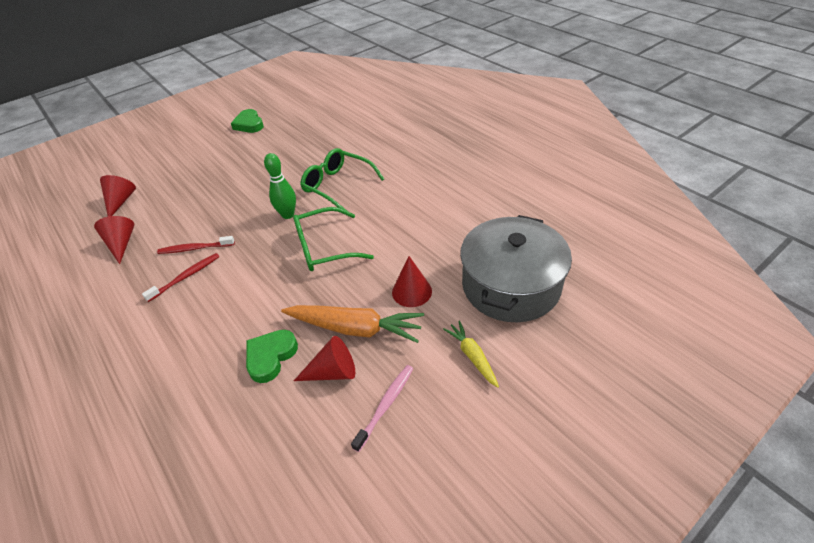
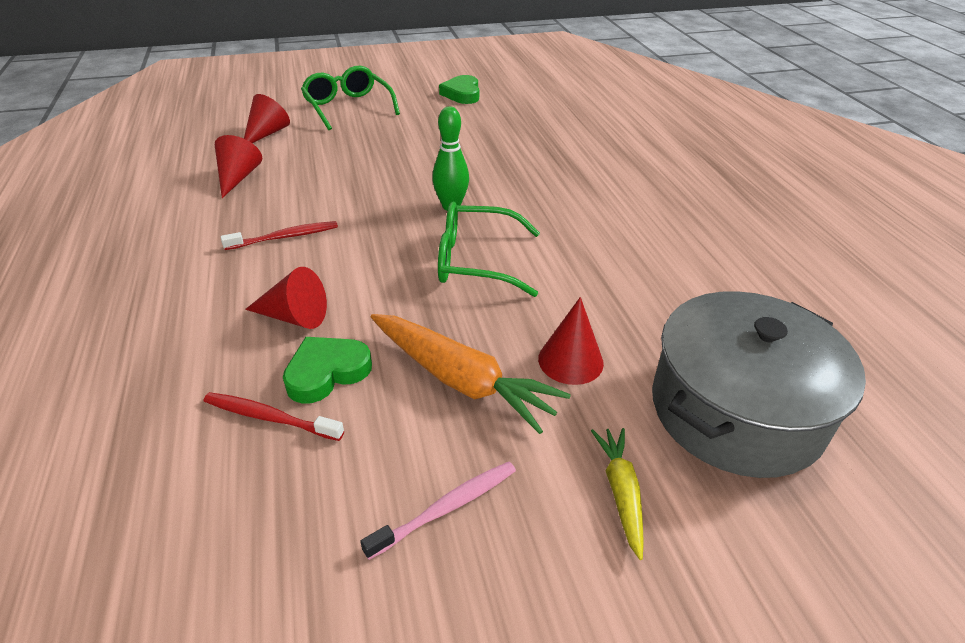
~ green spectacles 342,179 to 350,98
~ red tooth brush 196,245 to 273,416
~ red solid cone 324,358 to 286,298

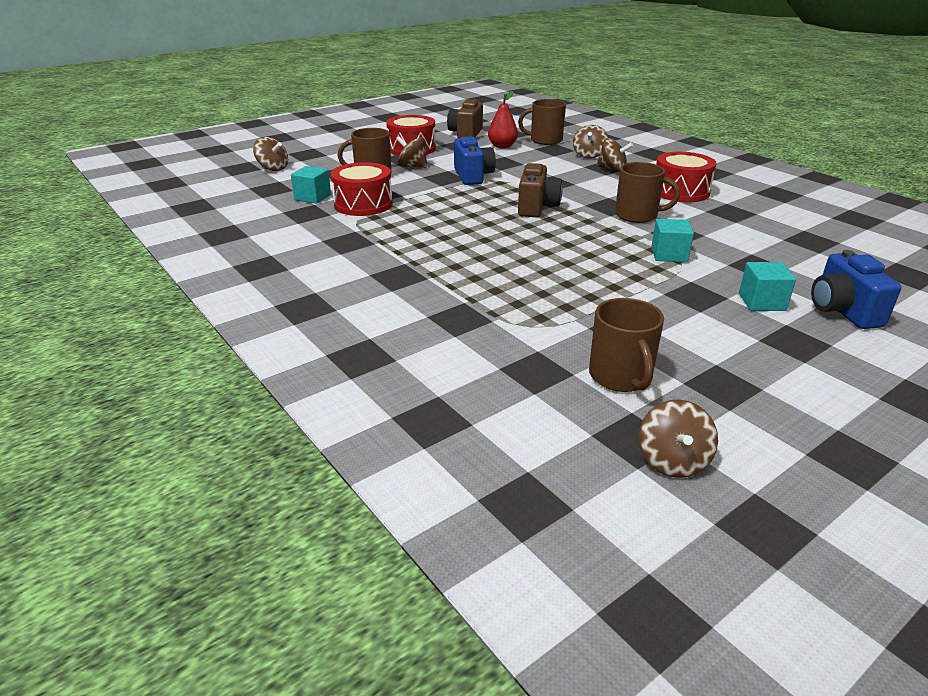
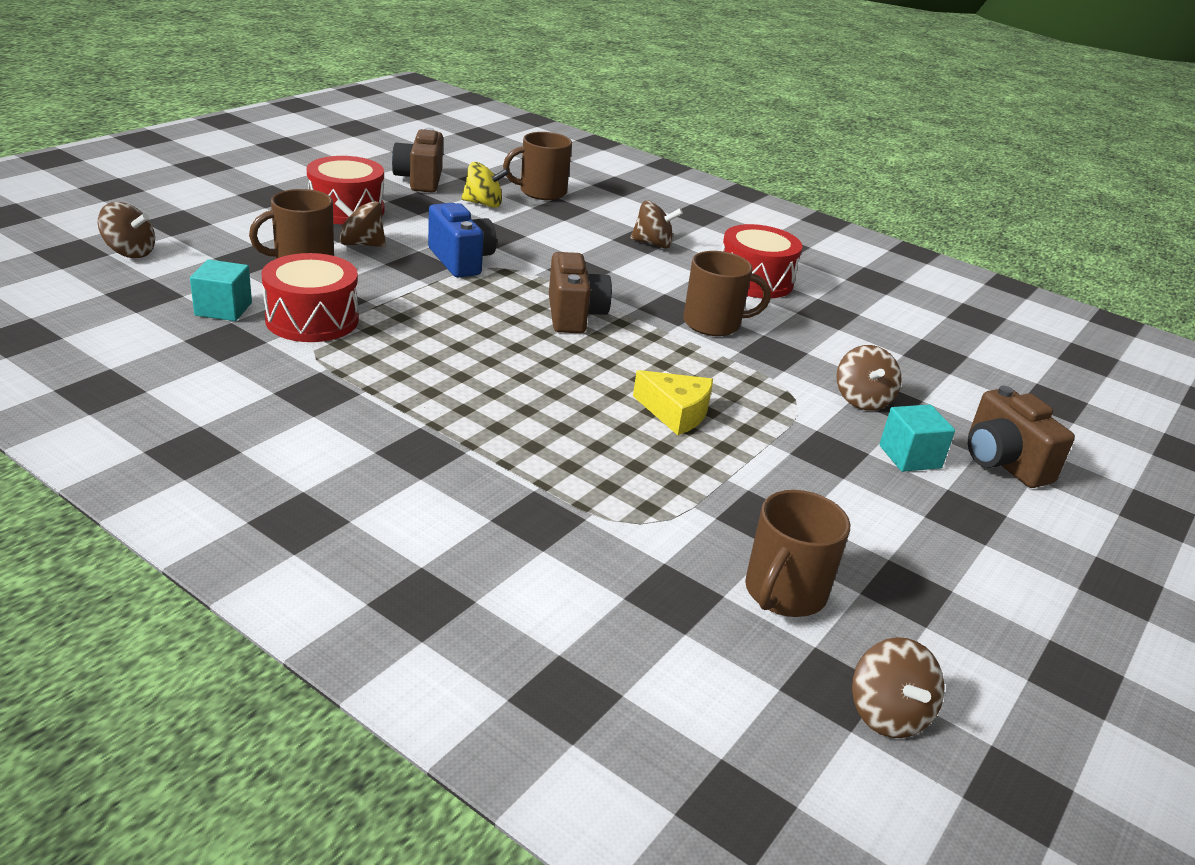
~ red toy pear 503,120 to bright yellow whirligig 485,185
~ russet whirligig 590,142 to 869,378
- turquoise solid cube 672,240
~ royal blue photo camera 856,289 to russet photo camera 1021,437
~ russet mug 626,345 = 797,553 60 degrees clockwise
+ bright yellow cheese wedge 673,402

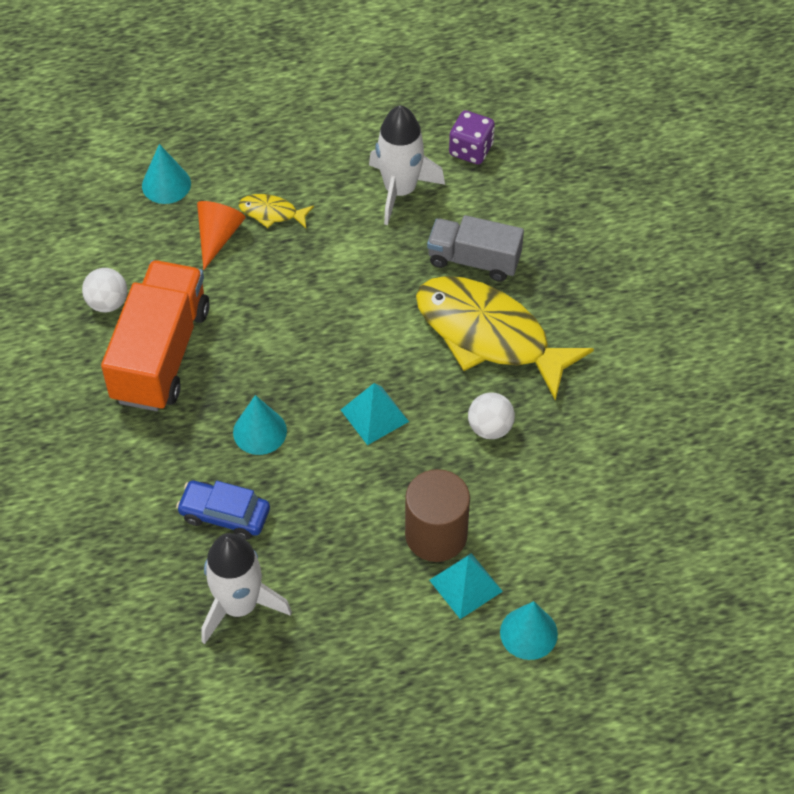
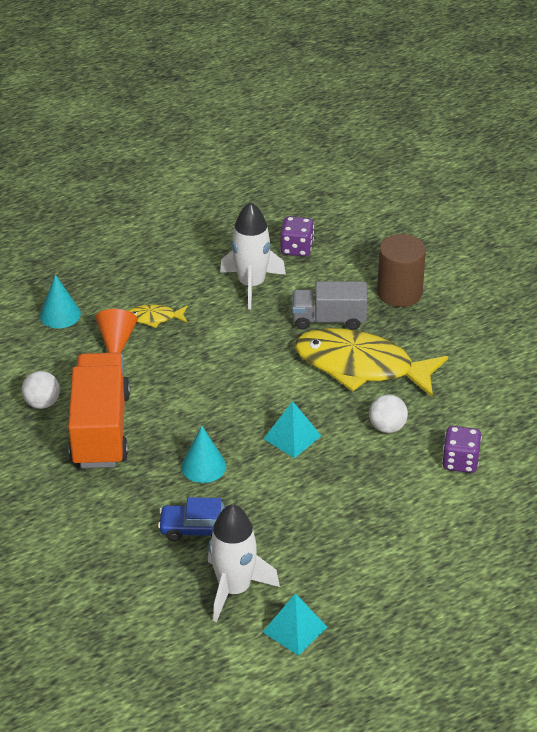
~ russet cylinder shape 437,515 to 401,270
~ turquoise pyramid 466,586 to 295,624
- turquoise solid cone 529,630
+ purple dice 462,449

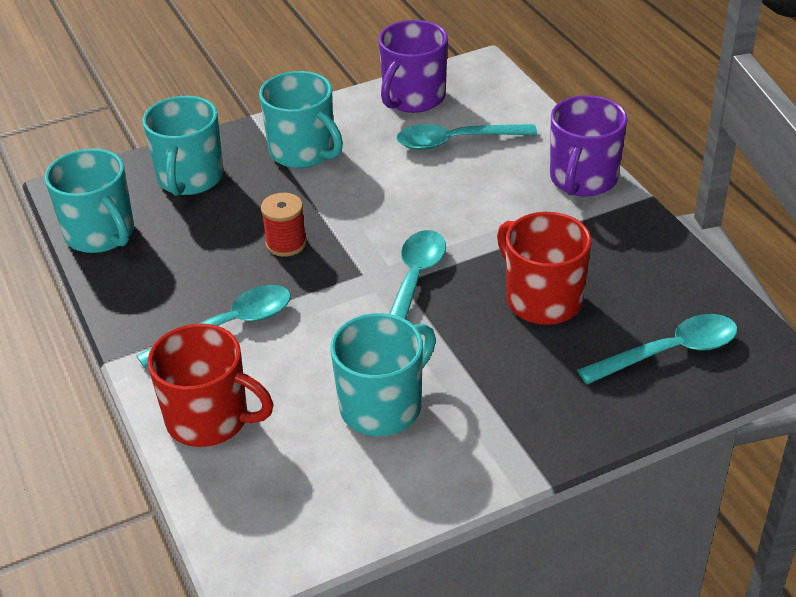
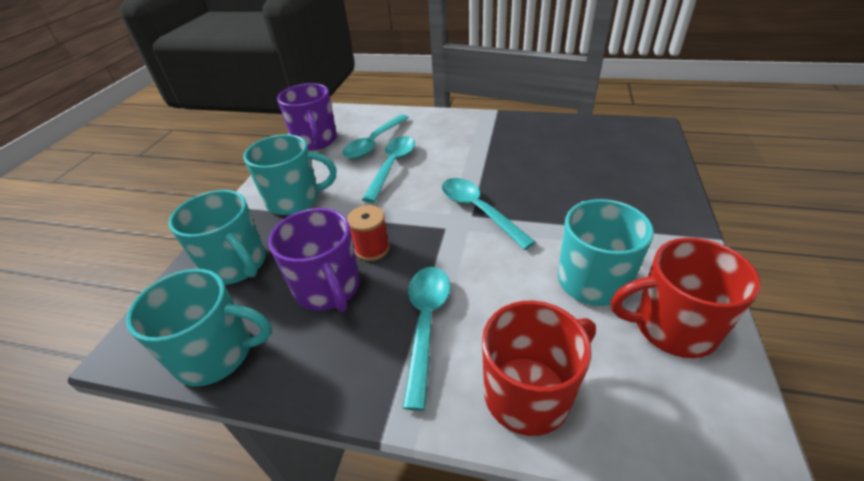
~ purple mug 589,145 to 314,260
~ red mug 544,268 to 686,298
~ turquoise teaspoon 657,349 to 388,169

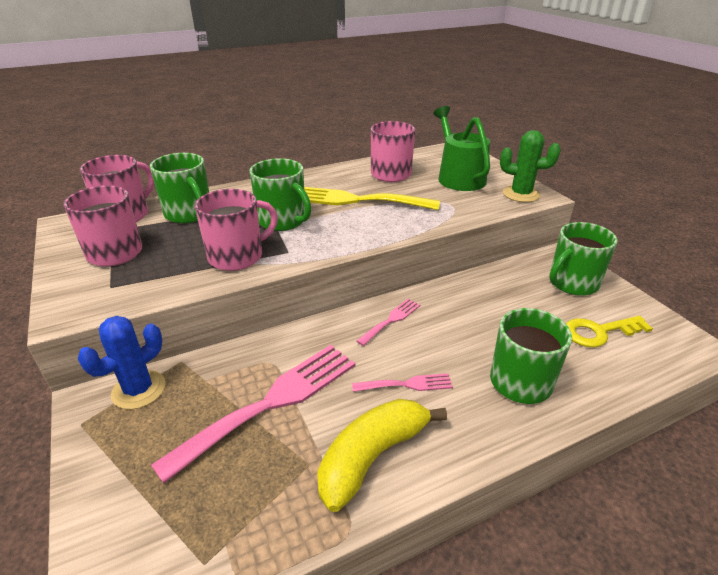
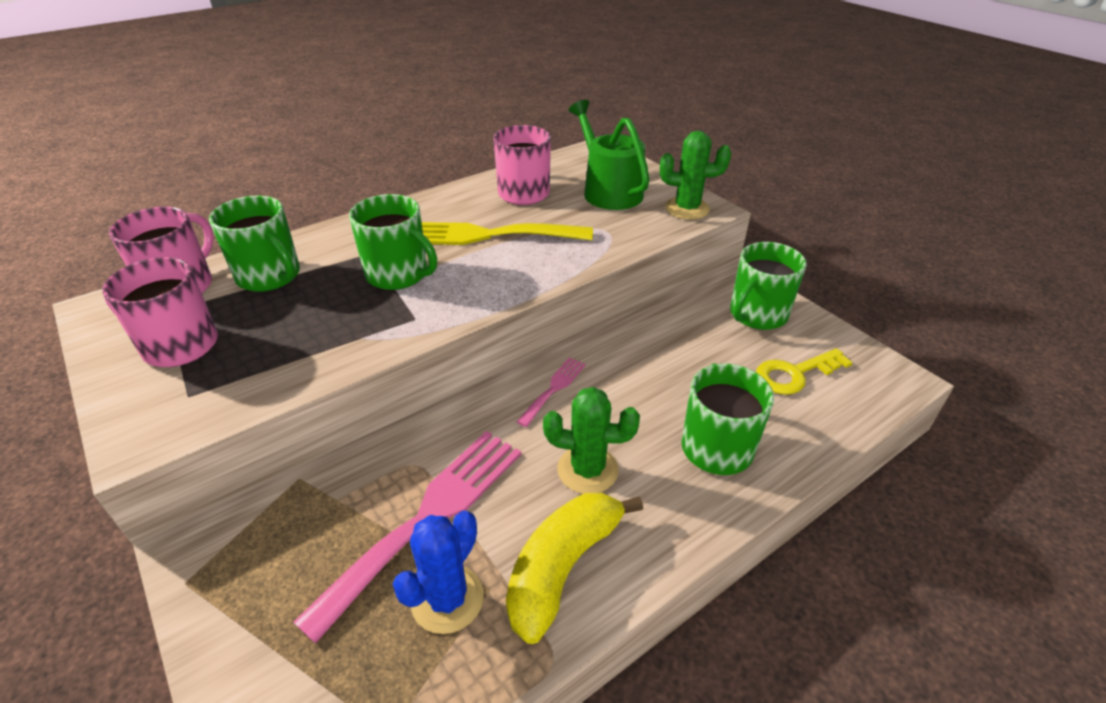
- rose-pink mug 236,230
~ royal blue cactus 121,362 to 438,572
~ rose-pink table fork 402,382 to green cactus 591,440

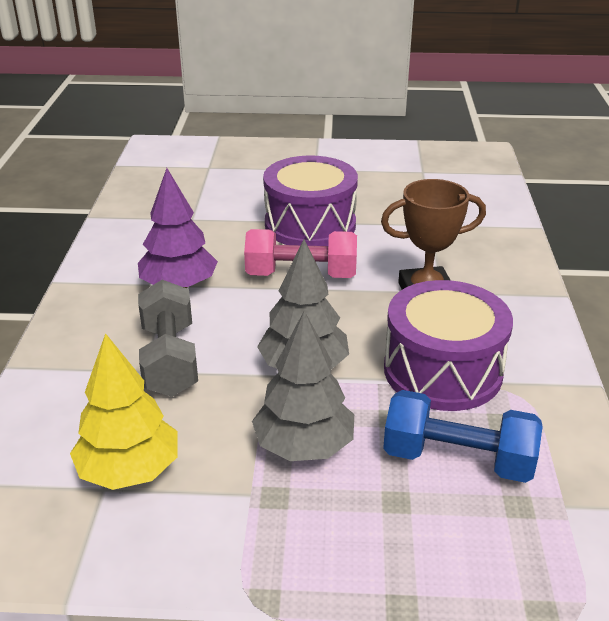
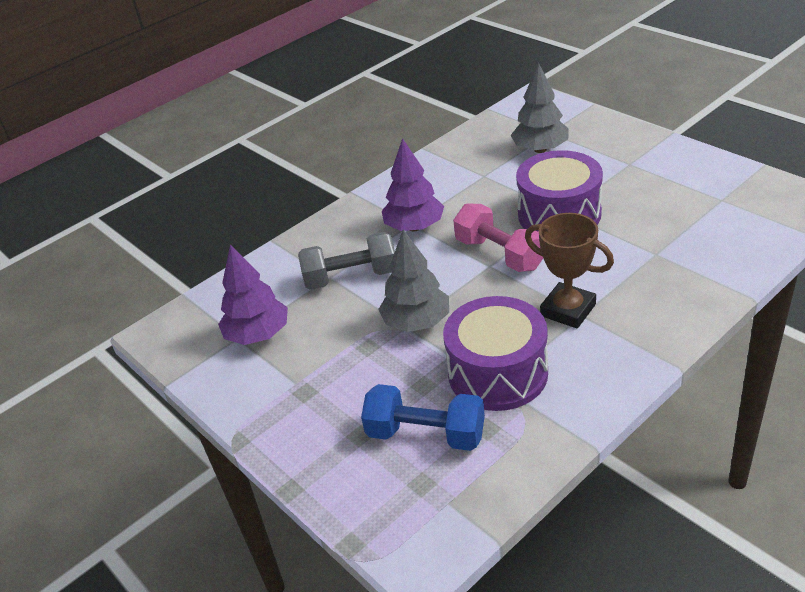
~ gray hand weight 168,338 = 346,261 45 degrees clockwise
~ gray fir tree 303,386 to 539,108
~ bright yellow fir tree 124,411 to purple fir tree 253,294
~ royal blue hand weight 463,436 = 423,417 45 degrees counterclockwise

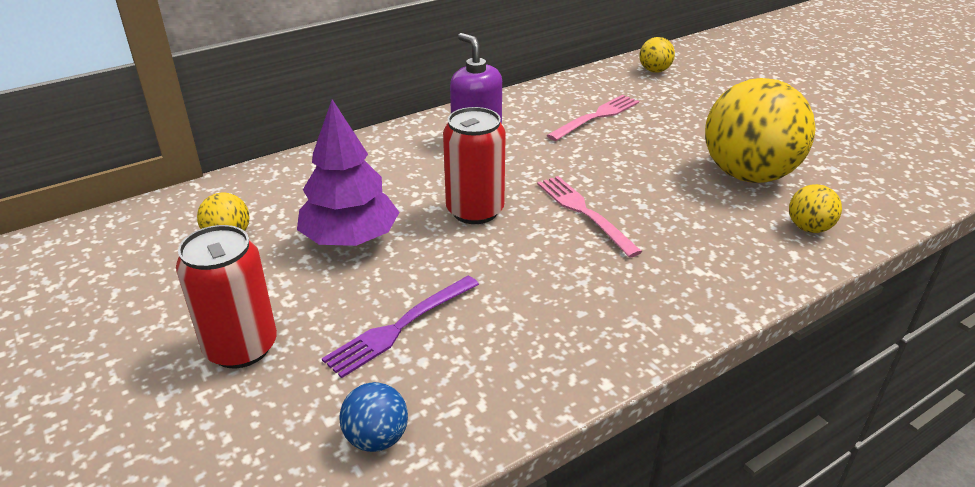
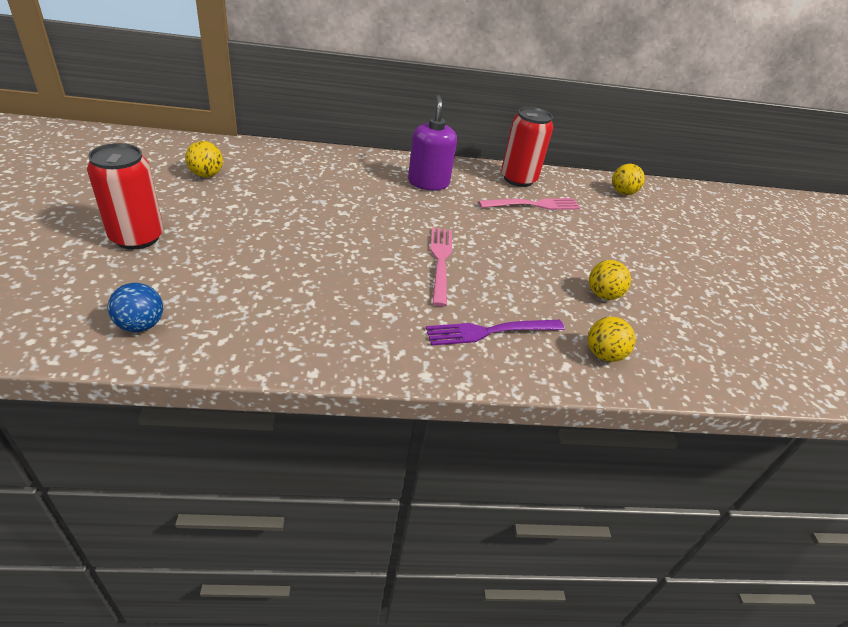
~ bright yellow play ball 760,130 = 610,280 x0.43
- purple fir tree 348,172
~ red tin 474,165 to 527,147
~ purple table fork 400,327 to 495,333

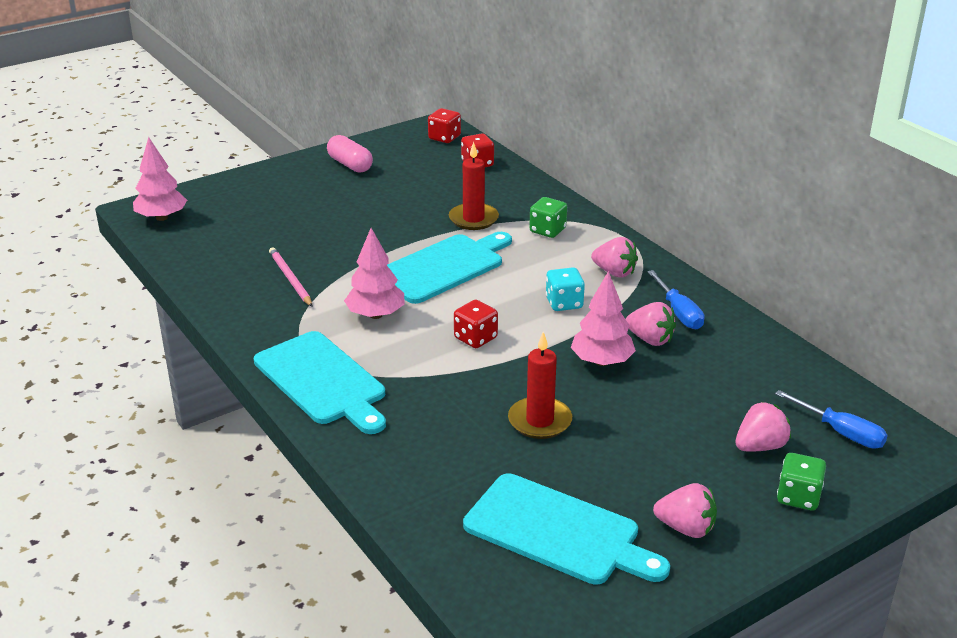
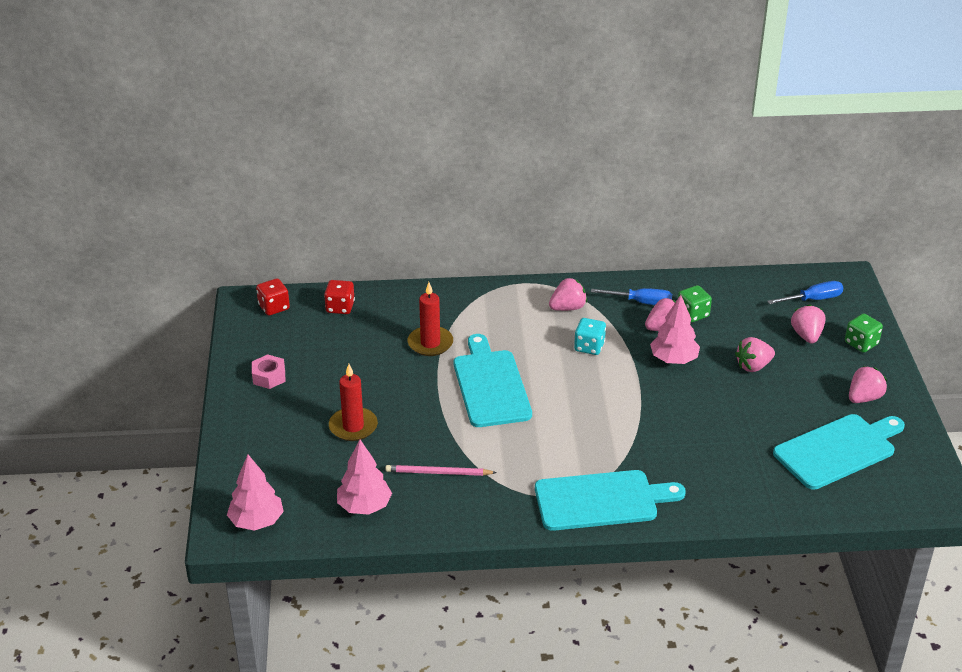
~ rose-pink capsule 350,154 to rose-pink hex nut 269,371
~ green dice 548,217 to 695,304
~ rose-pink fir tree 374,273 to 364,477
- red dice 476,324
~ red candle 540,385 to 353,402
+ rose-pink berry 755,354

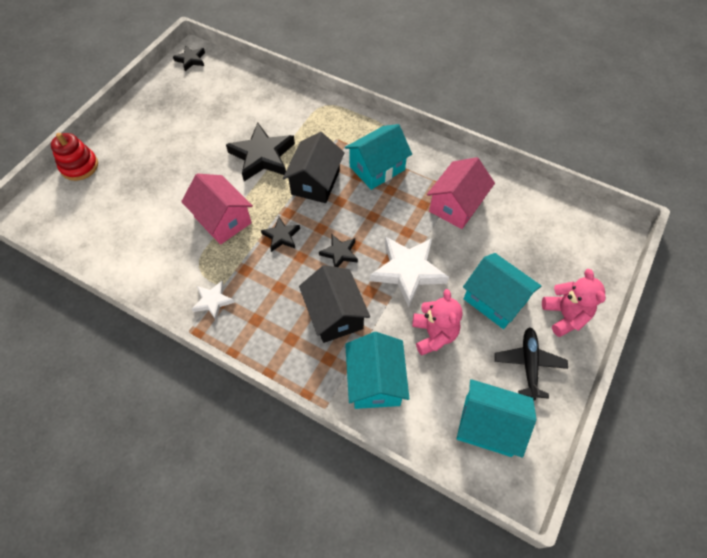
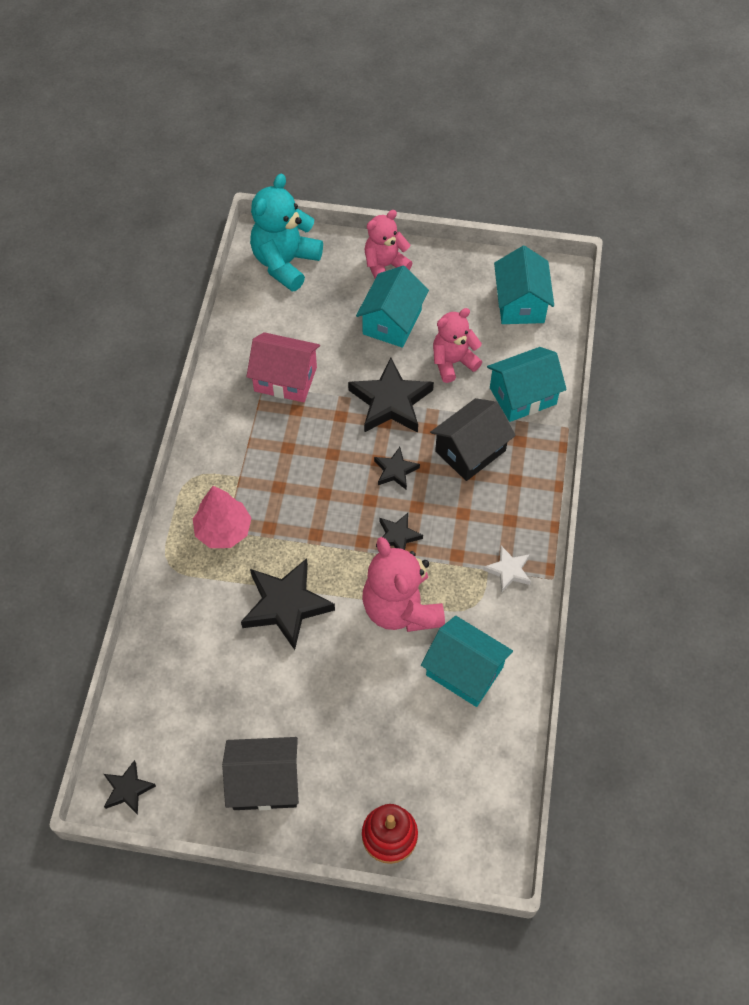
~ turquoise house 378,157 to 467,661
~ jet-black house 314,167 to 260,773
~ rose-pink house 217,209 to rose-pink stuffed bear 403,584
~ snow-white star 409,272 to jet-black star 391,395
- jet-black plane 531,364
+ turquoise stuffed bear 286,232
+ rose-pink fir tree 222,517

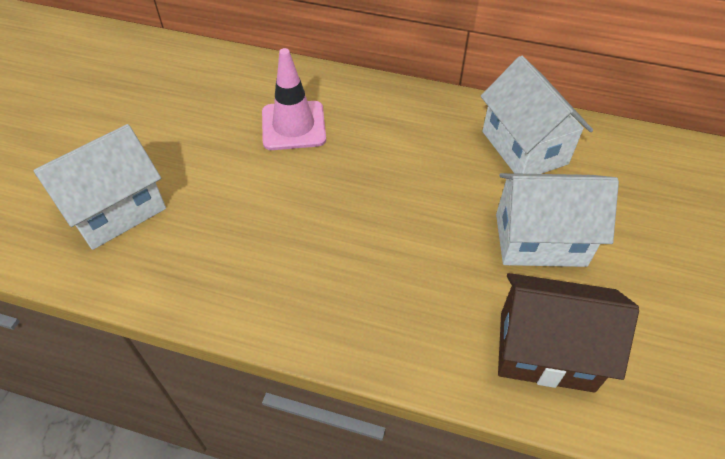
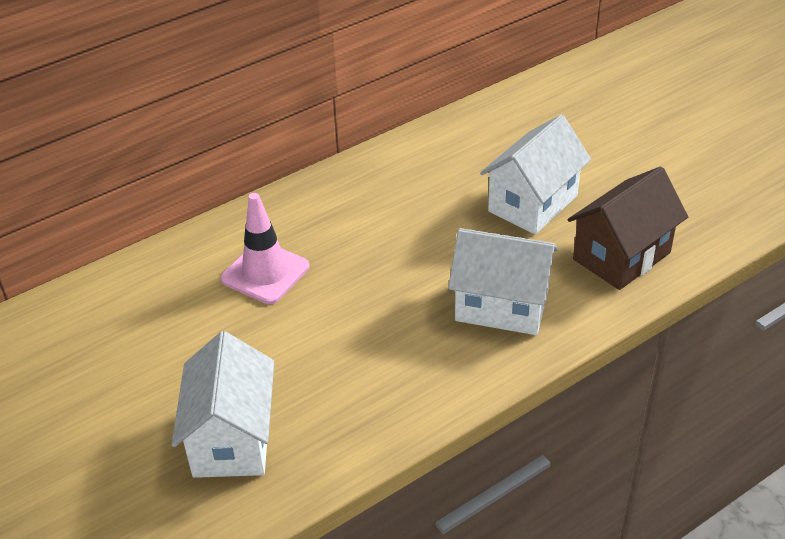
~ snow-white house 537,115 to 503,281

